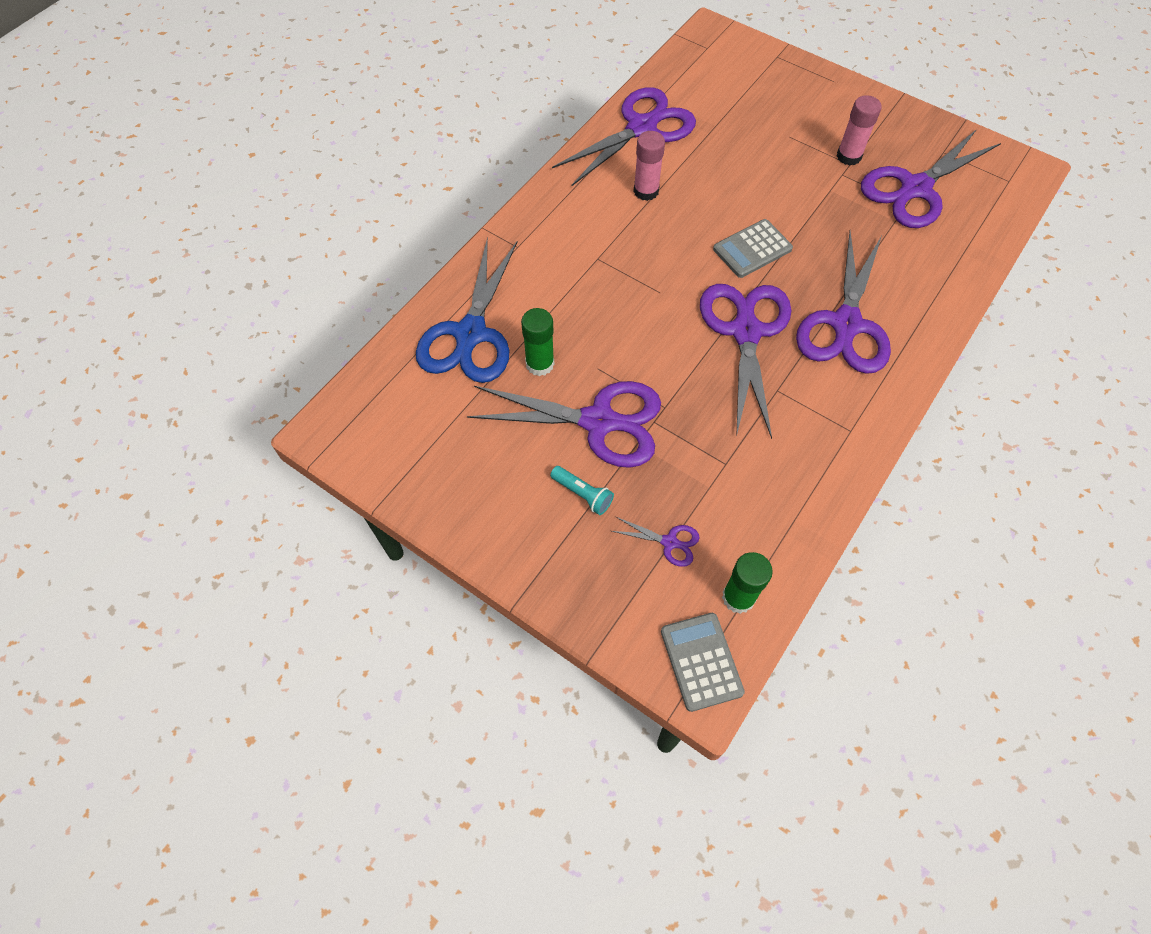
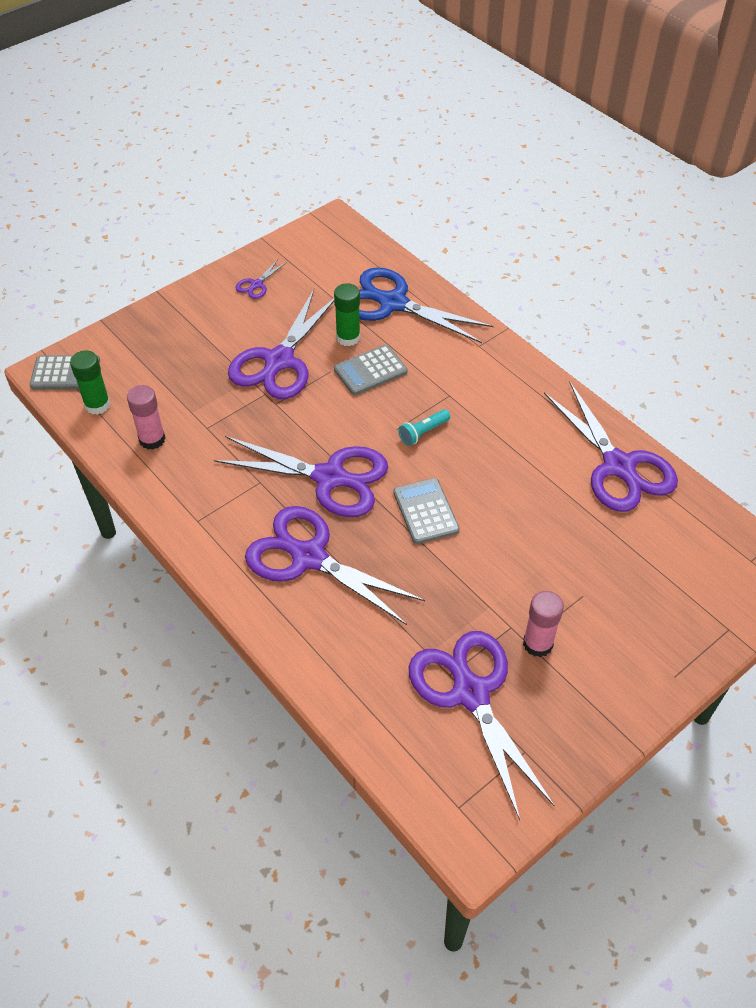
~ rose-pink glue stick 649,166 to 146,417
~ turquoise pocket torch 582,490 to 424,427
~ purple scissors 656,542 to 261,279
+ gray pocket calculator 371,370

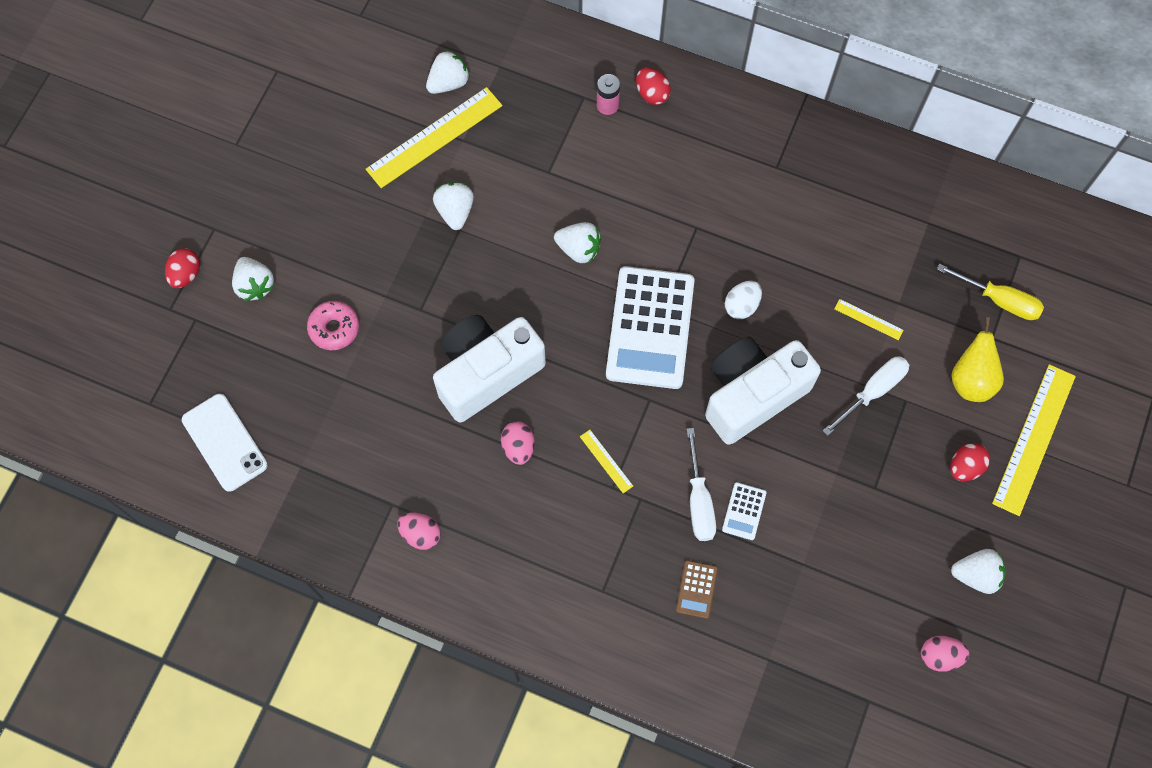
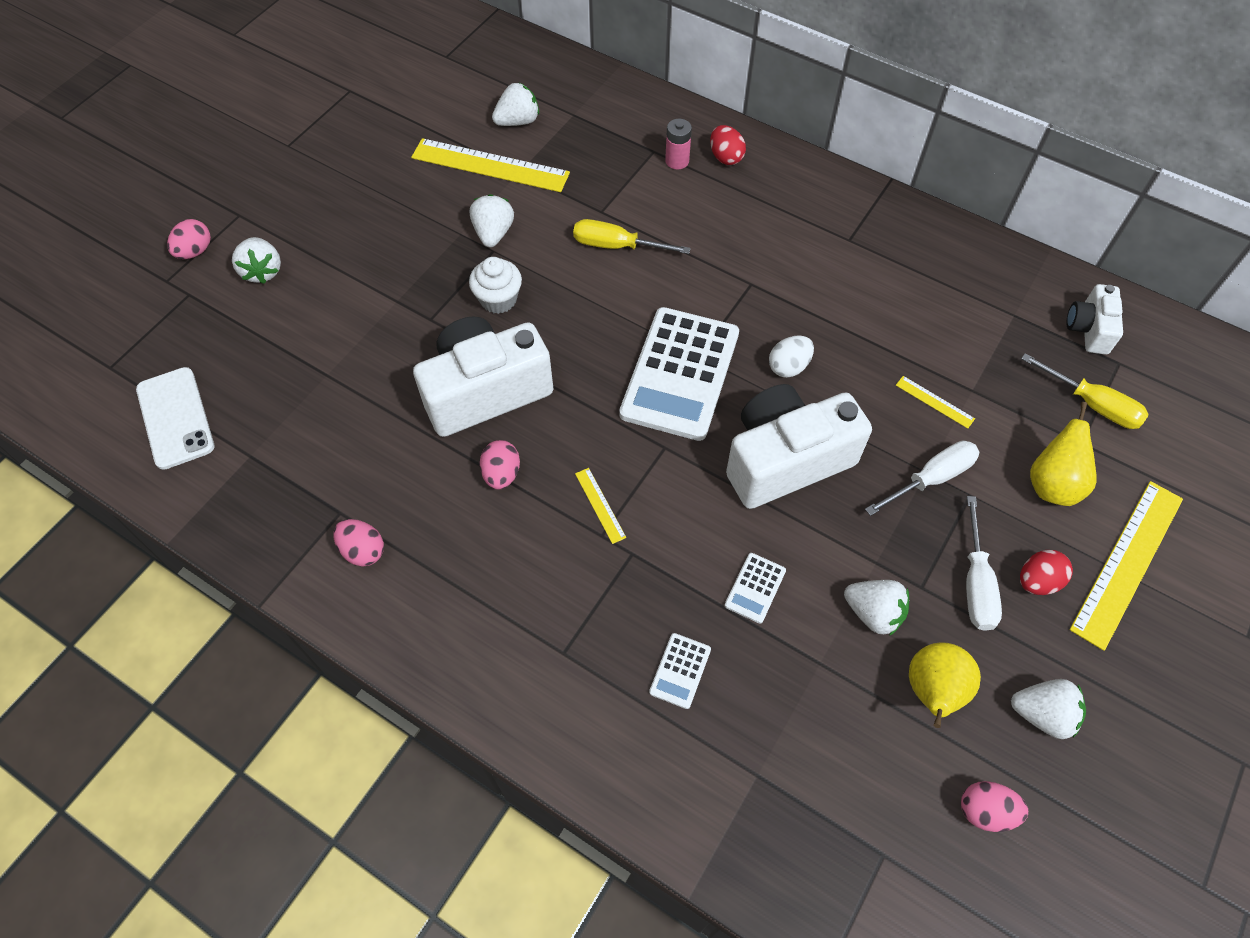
~ bright yellow ruler 434,137 = 490,165 45 degrees clockwise
~ snow-white berry 577,242 to 876,608
~ red egg 182,268 to rose-pink egg 189,239
- rose-pink doughnut 333,325
~ snow-white hand screwdriver 701,484 to 984,563
~ russet pocket calculator 697,589 to snow-white pocket calculator 680,671
+ bright yellow hand screwdriver 632,236
+ snow-white cupcake 495,285
+ snow-white photo camera 1095,319
+ bright yellow toy pear 945,685

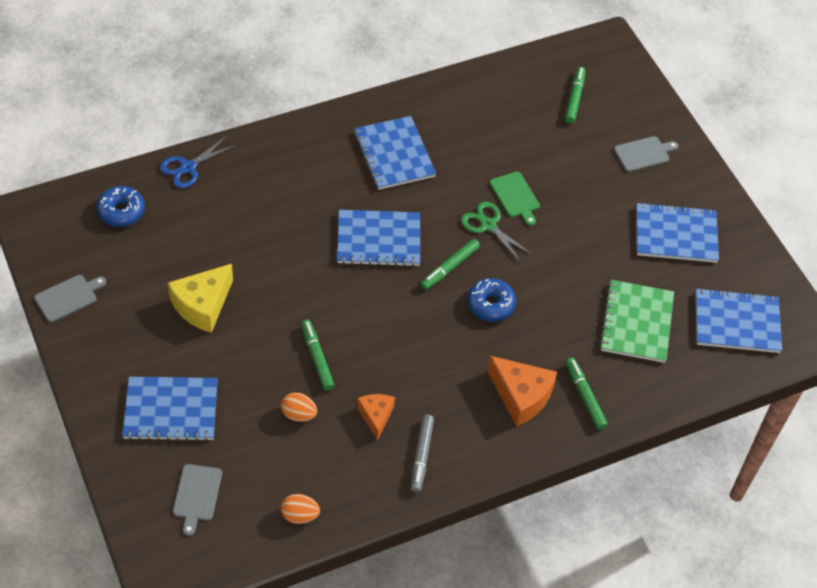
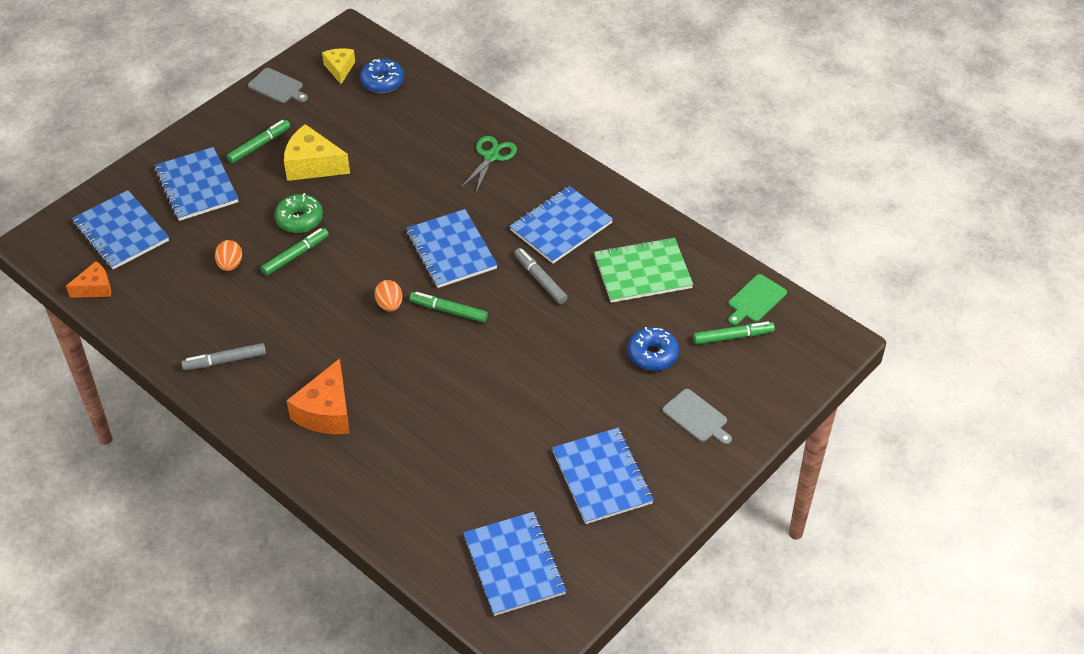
- royal blue scissors 198,162
~ green bread board 515,199 to 757,299
~ green scissors 497,232 to 489,165
~ royal blue doughnut 491,300 to 653,349
~ green notebook 636,321 to 643,270
~ green marker 586,394 to 258,142
~ bright orange cheese wedge 376,417 to 88,279
~ gray bread board 197,500 to royal blue notebook 120,229
~ bright orange egg 300,509 to 388,296
+ bright yellow cheese wedge 338,66
+ green doughnut 299,213
+ gray marker 541,276

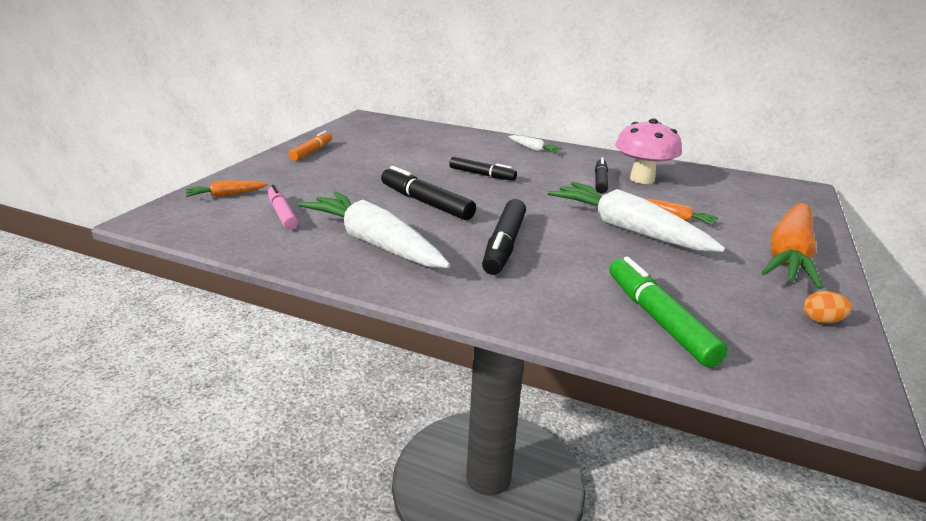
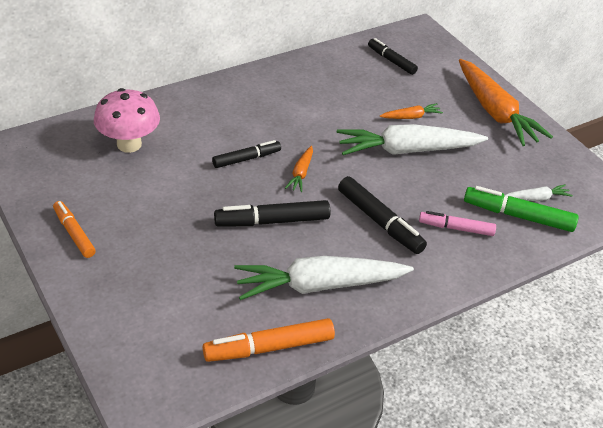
~ rose-pink mushroom 648,151 to 127,120
~ snow-white toy carrot 536,144 to 538,192
~ jet-black marker 601,175 to 393,56
~ bright orange toy carrot 226,188 to 299,169
~ rose-pink marker 282,207 to 457,223
- bright orange egg 828,307
+ bright orange marker 269,340

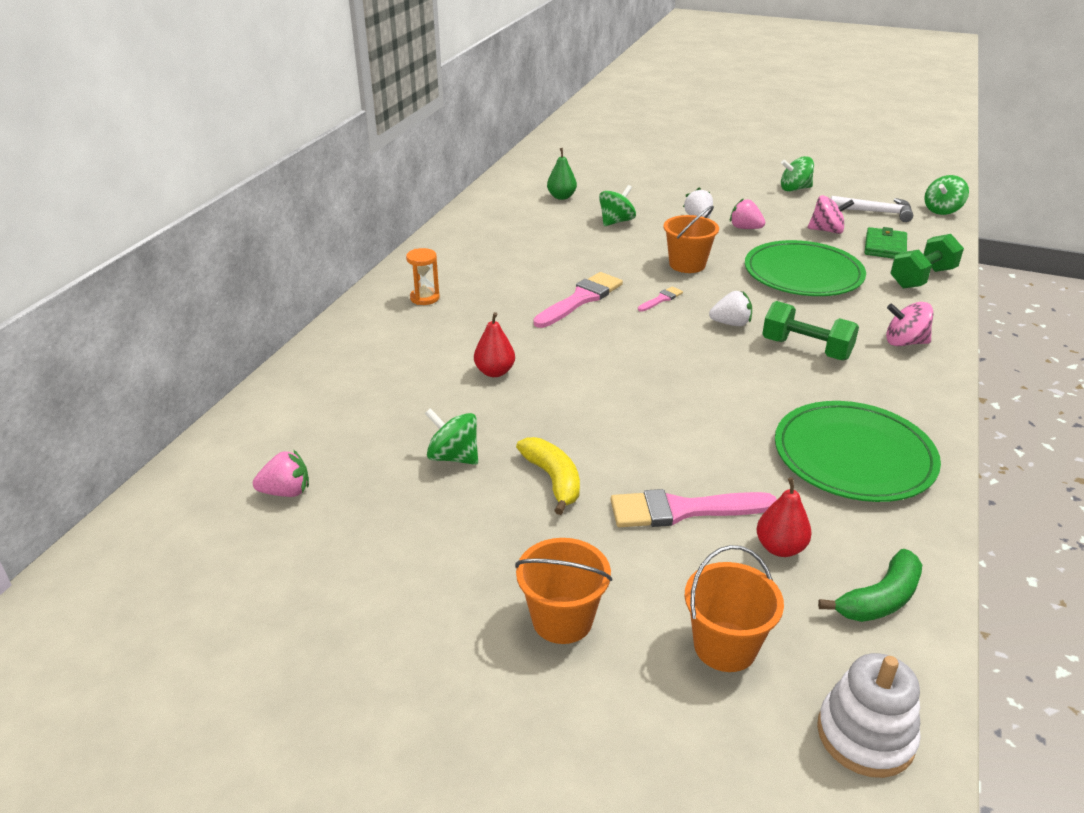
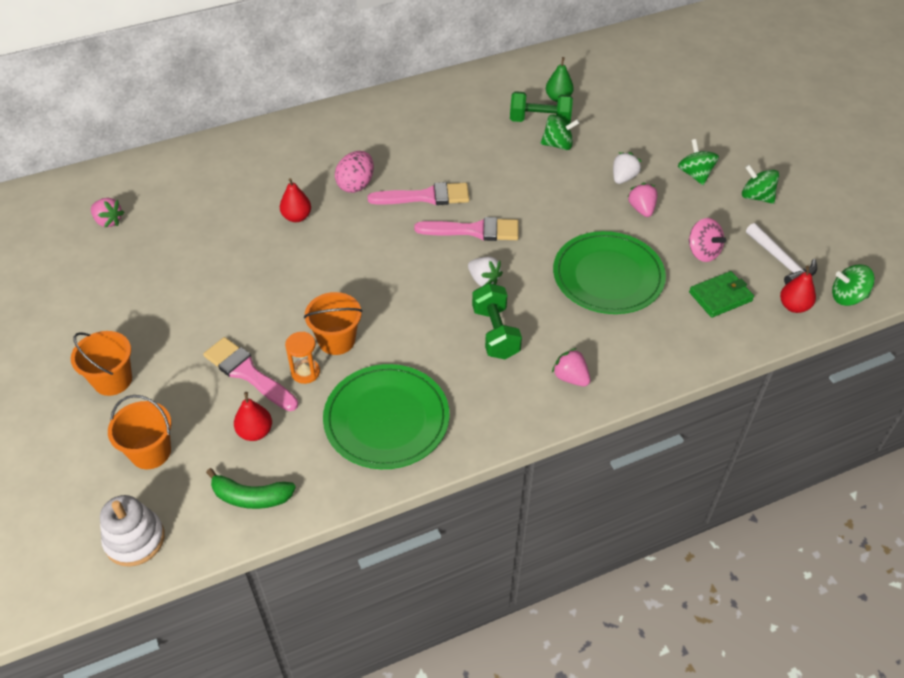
~ bright orange sand bucket 691,239 to 333,323
~ green hand weight 927,261 to 541,108
~ bright orange sand timer 423,276 to 302,357
~ rose-pink paintbrush 660,299 = 466,229 x2.06
~ rose-pink whirligig 910,324 to rose-pink berry 571,367
~ green whirligig 451,436 to 698,162
- bright yellow toy banana 548,476
+ rose-pink egg 354,172
+ red toy pear 798,289

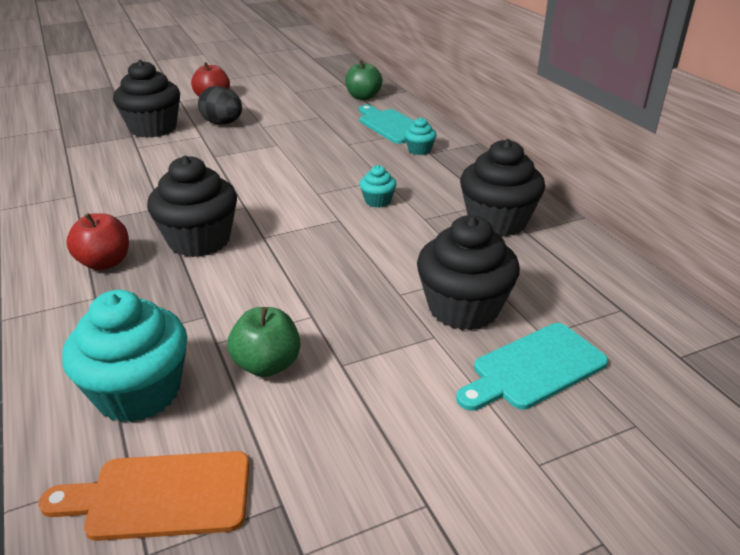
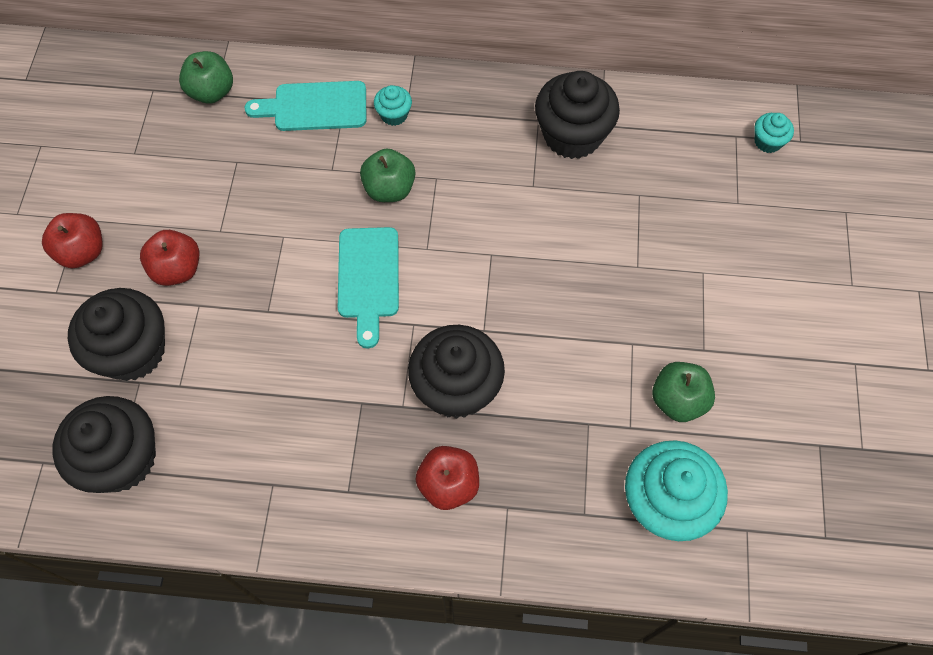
~ jet-black egg 220,105 to red apple fruit 169,258
~ turquoise cupcake 378,186 to 774,133
~ jet-black cupcake 468,272 to 104,444
~ turquoise bread board 532,367 to 368,287
- bright orange bread board 143,496
+ green apple fruit 387,175

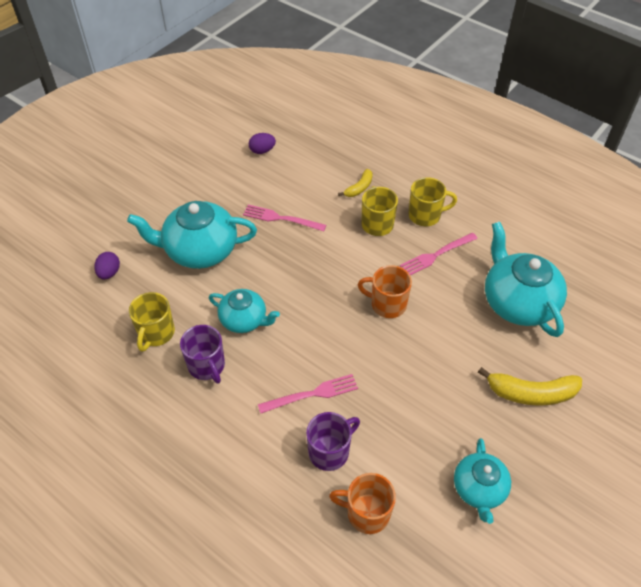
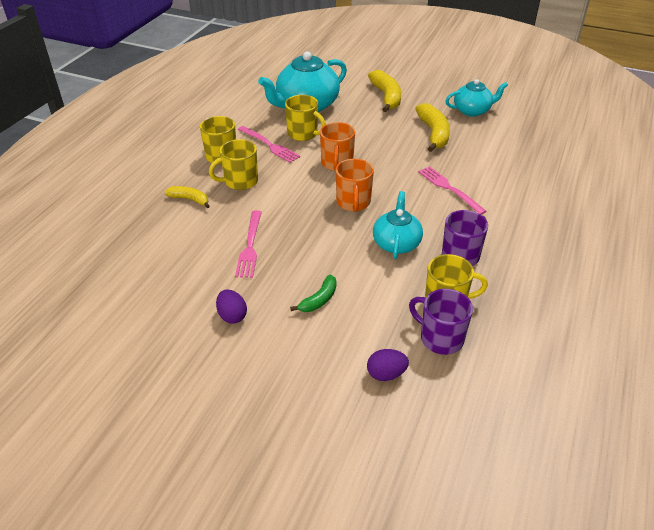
~ purple egg 262,143 to 231,307
~ turquoise china teapot 192,235 to green toy banana 313,293
~ purple mug 333,441 to 441,322
~ bright orange mug 362,503 to 355,185
+ bright yellow mug 305,118
+ bright yellow toy banana 432,127

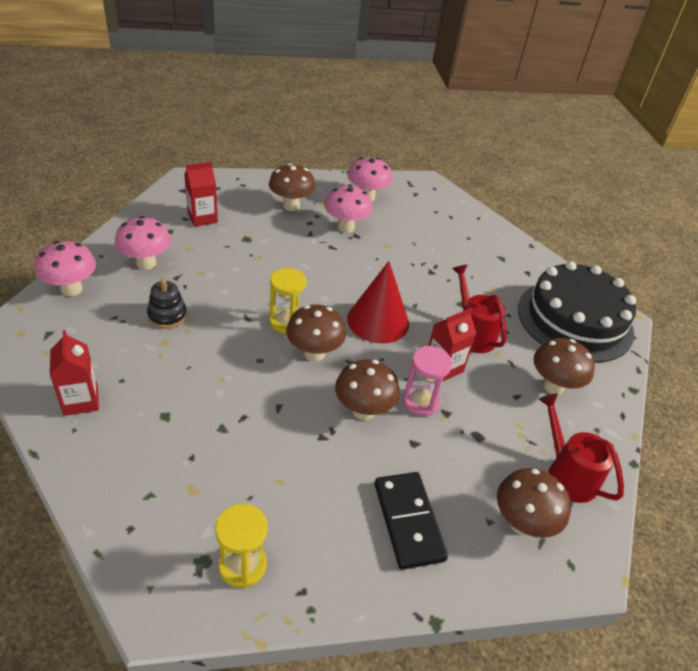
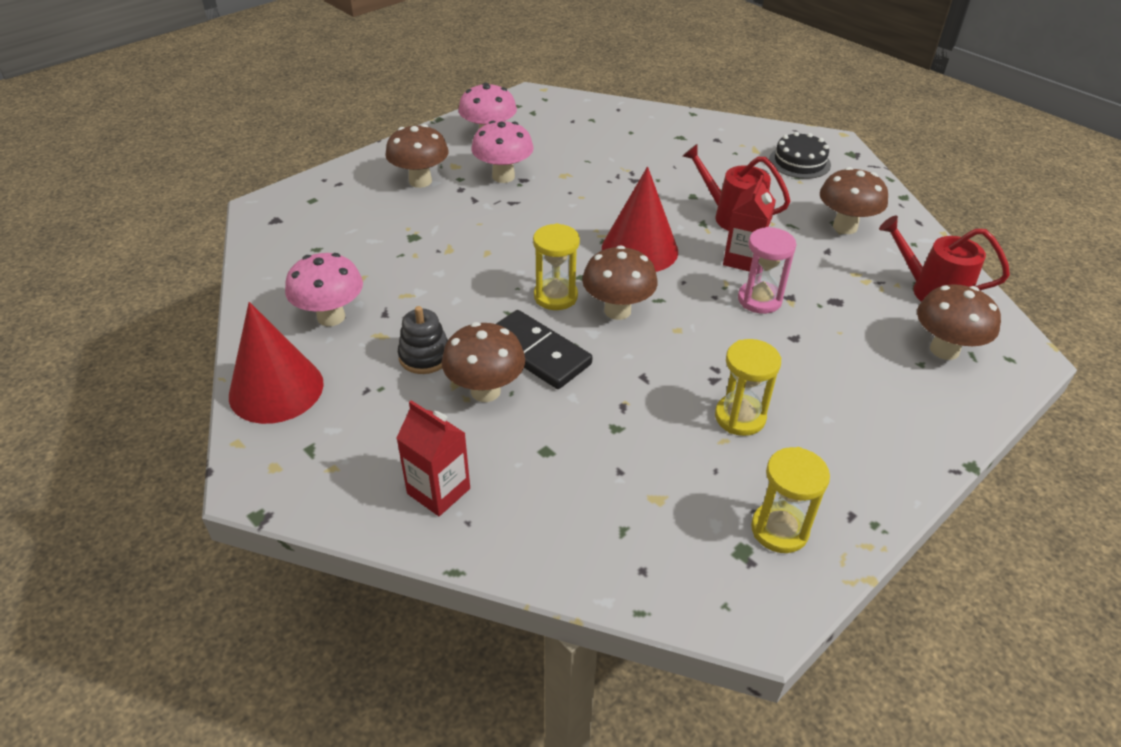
- red milk carton 201,194
~ rose-pink mushroom 65,268 to red solid cone 276,363
~ jet-black gateau 577,312 = 800,155 x0.47
~ russet mushroom 367,389 to 483,362
~ jet-black domino tile 411,521 to 544,349
+ bright yellow sand timer 748,387

